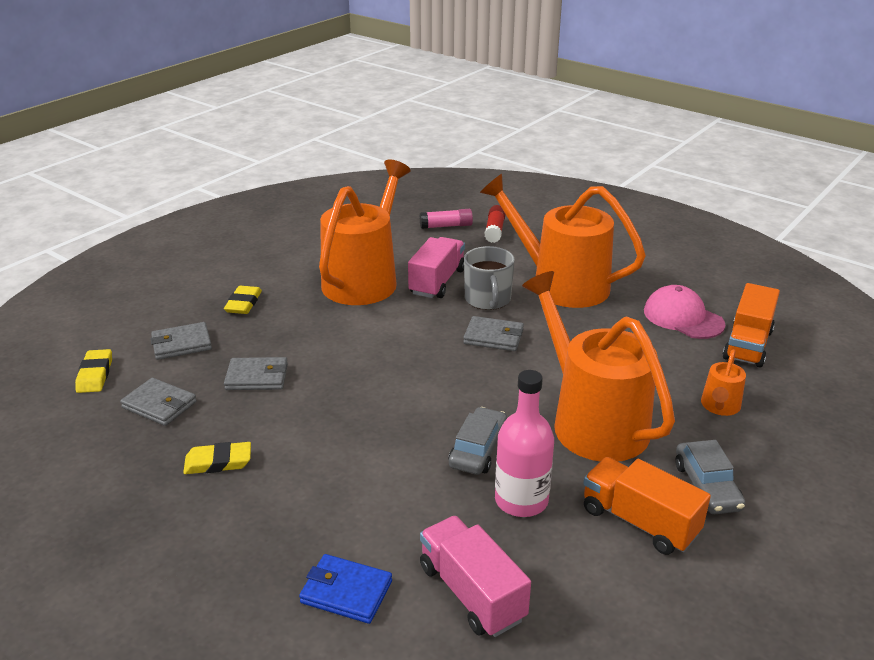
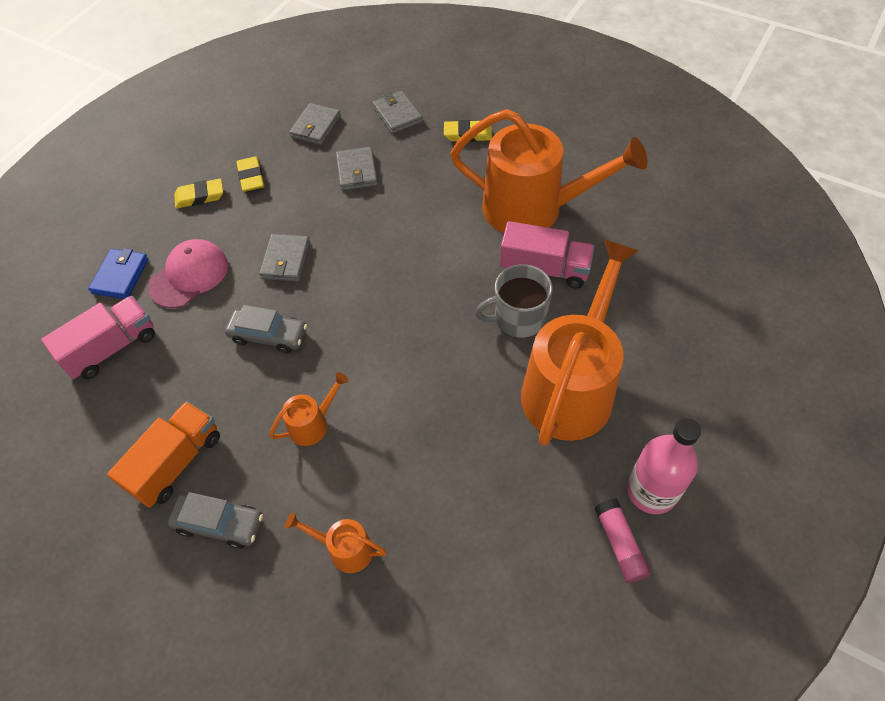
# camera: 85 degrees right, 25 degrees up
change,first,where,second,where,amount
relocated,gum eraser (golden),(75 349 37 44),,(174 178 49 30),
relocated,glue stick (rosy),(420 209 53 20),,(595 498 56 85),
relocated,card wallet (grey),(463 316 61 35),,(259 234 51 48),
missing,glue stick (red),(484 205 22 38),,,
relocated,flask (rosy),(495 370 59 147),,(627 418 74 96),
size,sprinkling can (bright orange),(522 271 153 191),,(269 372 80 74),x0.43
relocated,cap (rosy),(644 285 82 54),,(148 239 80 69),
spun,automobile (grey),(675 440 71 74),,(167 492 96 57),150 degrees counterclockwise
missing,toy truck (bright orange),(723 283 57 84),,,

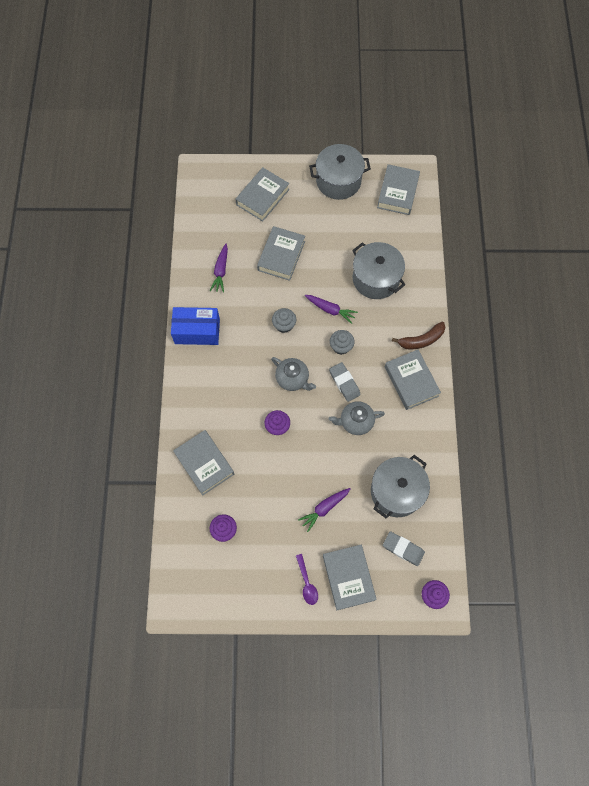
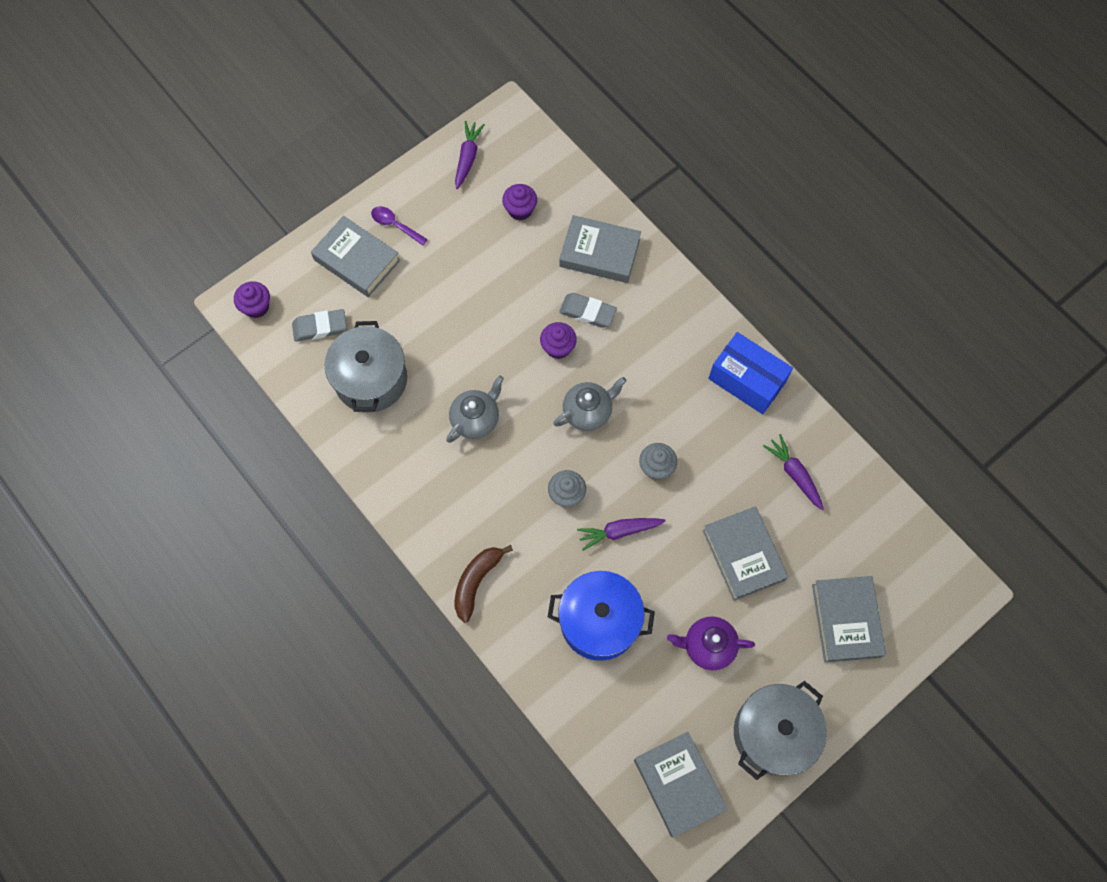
# camera: 140 degrees right, 0 degrees up
change,first,where,second,where,amount
spun,box (cobalt),(171 307 49 38),,(708 332 85 82),75 degrees clockwise
spun,teapot (grey),(271 357 45 34),,(553 377 74 54),150 degrees clockwise
relocated,root vegetable (purple),(298 488 53 44),,(455 121 30 68),
relocated,gum eraser (grey),(329 362 32 40),,(559 293 58 35),
colour,pot (grey),(352 242 53 57),pot (cobalt),(548 571 107 90),
missing,hardcover (grey),(385 350 56 60),,,
appeared,,,teapot (purple),(667 616 88 54),

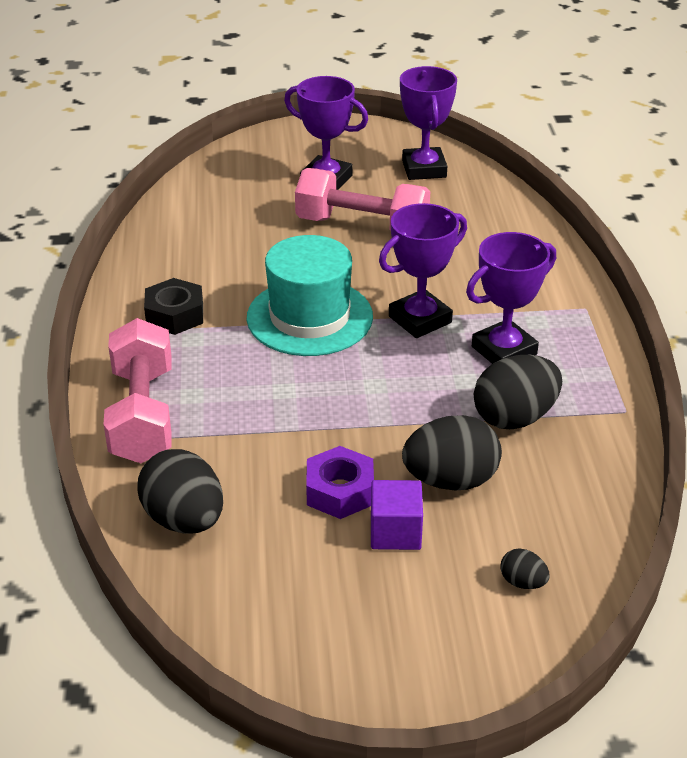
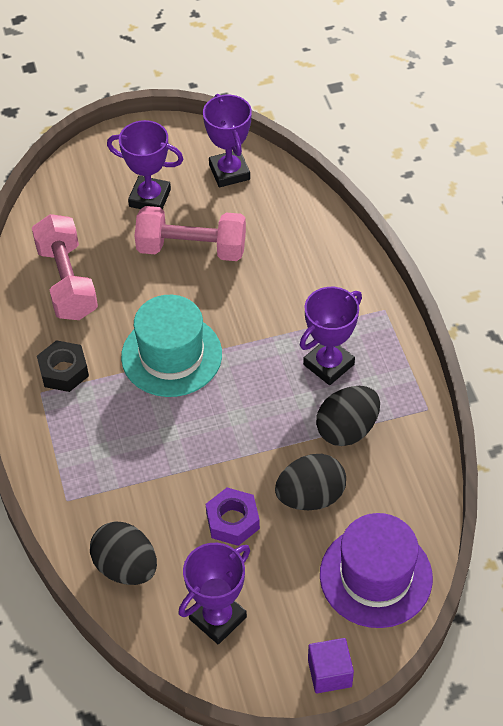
# camera: 10 degrees left, 15 degrees up
change,first,where,second,where,amount
relocated,free weight (rosy),(103 318 69 145),,(32 214 66 106),
relocated,solid cube (purple),(371 480 52 70),,(308 638 46 55),
relocated,award cup (purple),(379 203 88 135),,(178 543 72 102),
exchanged,egg shape (ebony),(500 549 50 40),top hat (purple),(320 513 113 115),

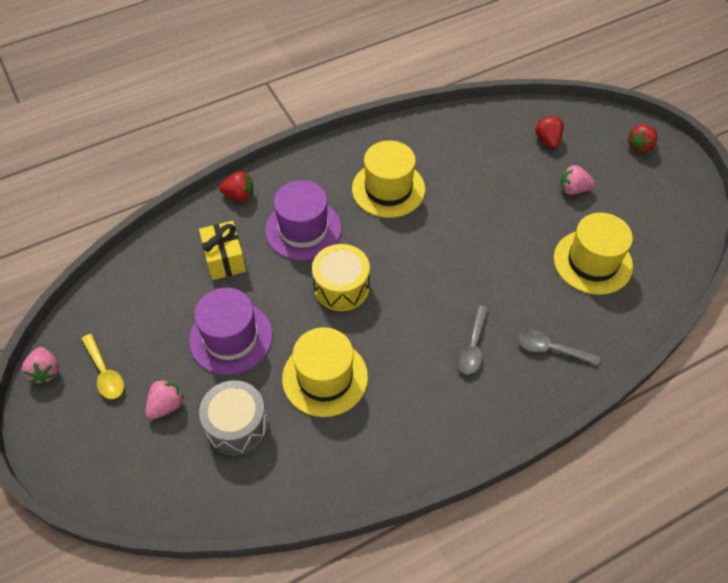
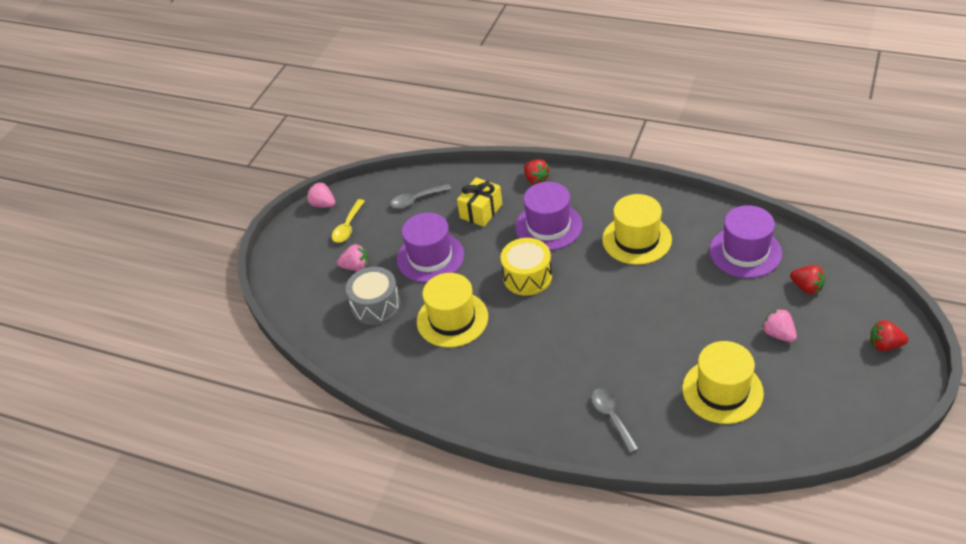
# camera: 55 degrees right, 10 degrees down
change,first,where,second,where,amount
spun,toy strawberry (rosy),(22 347 37 37),,(307 182 29 25),90 degrees clockwise
relocated,tablespoon (grey),(457 306 31 69),,(390 184 61 25),
spun,toy strawberry (red),(535 116 29 33),,(790 265 35 29),90 degrees clockwise
appeared,,,top hat (purple),(709 205 73 73),

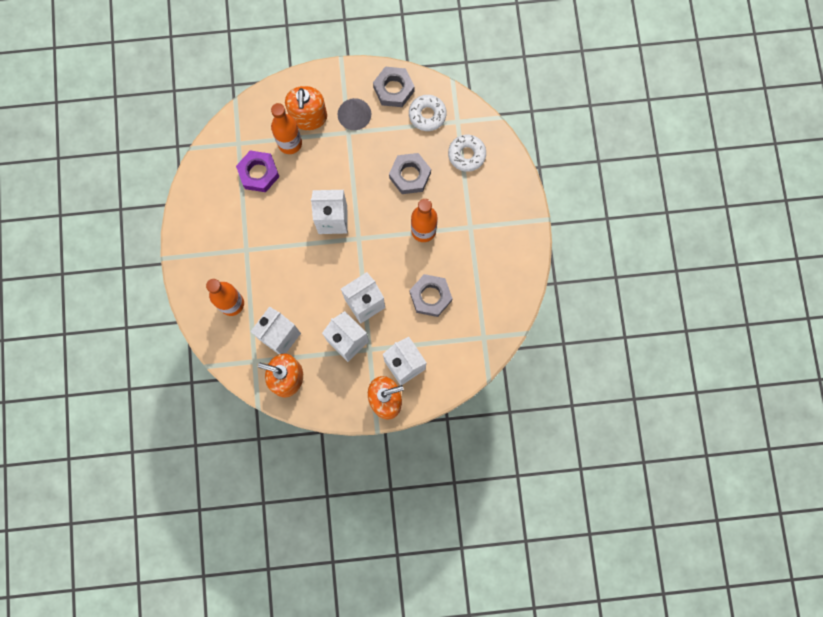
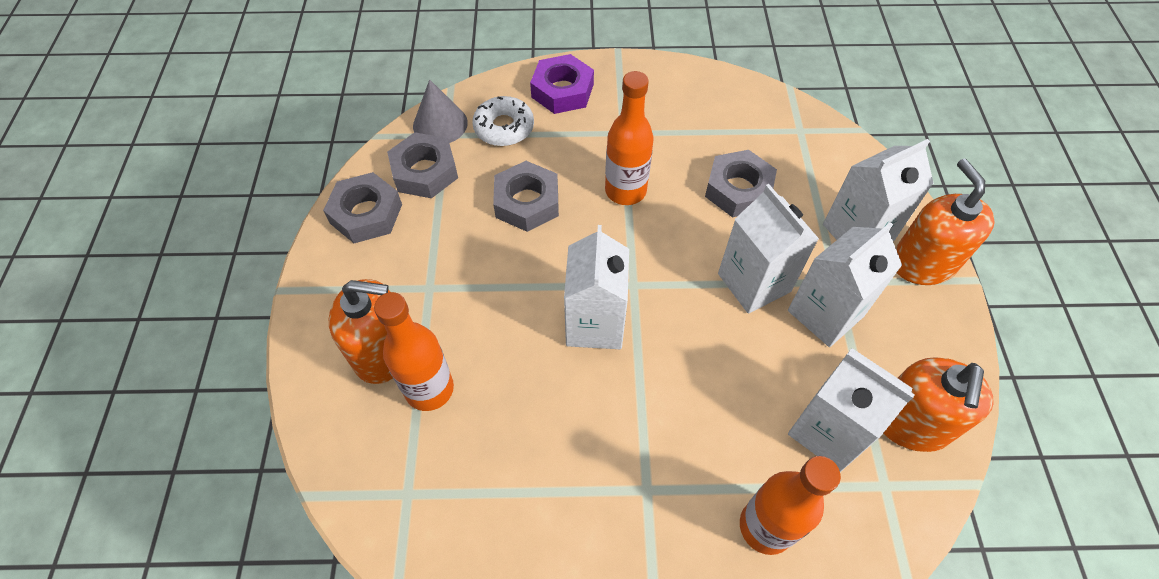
# camera: 85 degrees left, 20 degrees down
change,first,where,second,where,amount
relocated,hex nut (purple),(236 150 43 42),,(530 54 64 60),
relocated,cone shape (grey),(338 98 33 32),,(413 79 55 64),
exchanged,glazed donut (pure white),(409 95 38 36),hex nut (grey),(387 132 71 66),

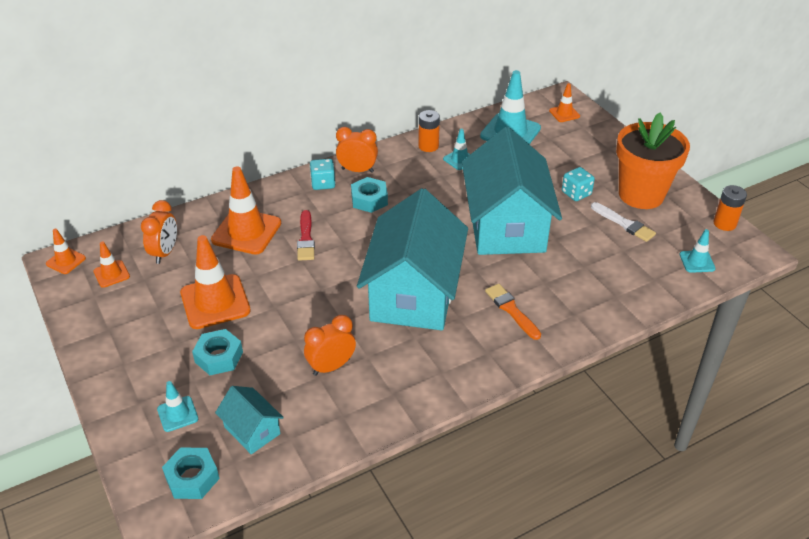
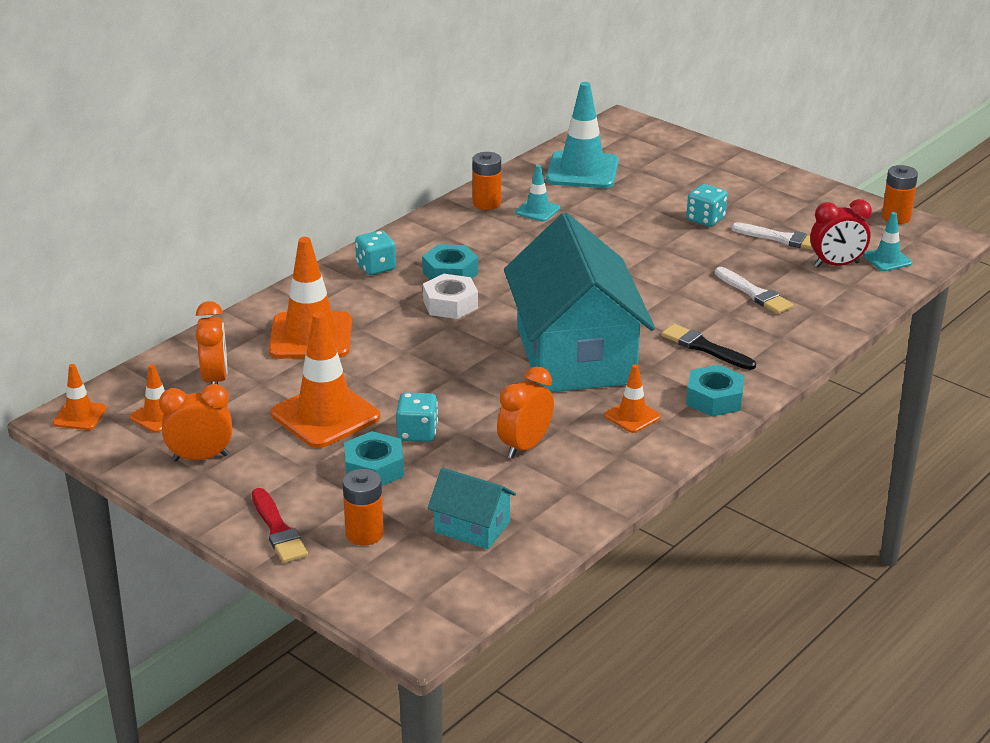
# camera: 20 degrees left, 10 degrees down
change,first,where,second,where,amount
exchanged,traffic cone (turquoise),(157 381 41 51),power cell (bright orange),(343 469 41 76),
relocated,hex nut (turquoise),(162 447 58 52),,(686 365 58 52),
relocated,paintbrush (red),(297 210 18 51),,(252 488 56 75),
relocated,bedside clock (bright orange),(336 127 42 46),,(159 384 73 78),
missing,cottage (turquoise),(462 127 100 128),,,
colour,paintbrush (bright orange),(485 284 56 56),paintbrush (ebony),(661 324 95 46),
relocated,traffic cone (bright orange),(549 83 31 39),,(605 364 56 69),
missing,plant pot (bright orange),(616 113 74 96),,,
appeared,,,dice (turquoise),(396 392 42 50),
appeared,,,hex nut (pure white),(423 274 55 45),
appeared,,,paintbrush (pure white),(715 267 78 47),
appeared,,,bedside clock (red),(810 199 62 68),

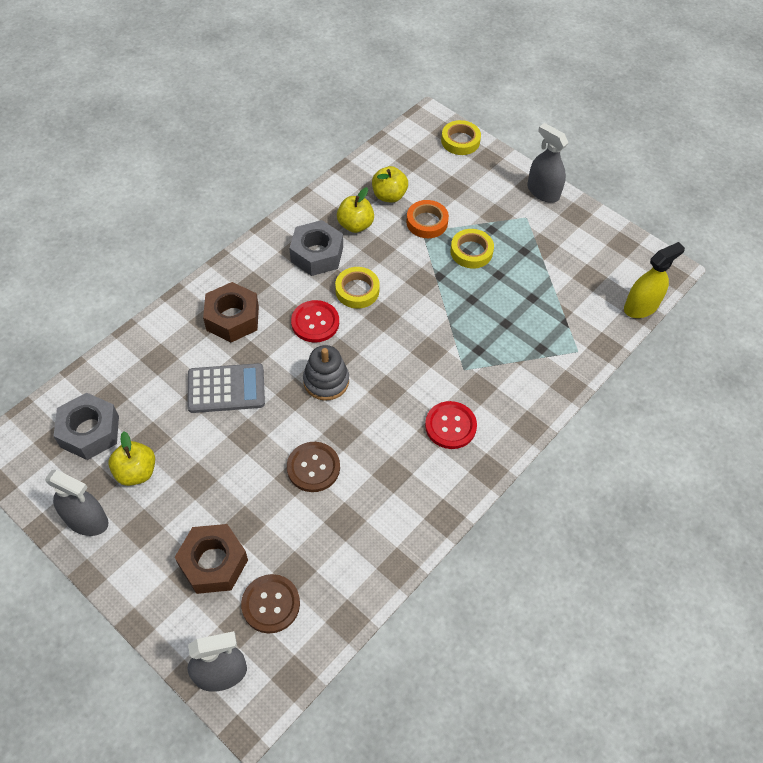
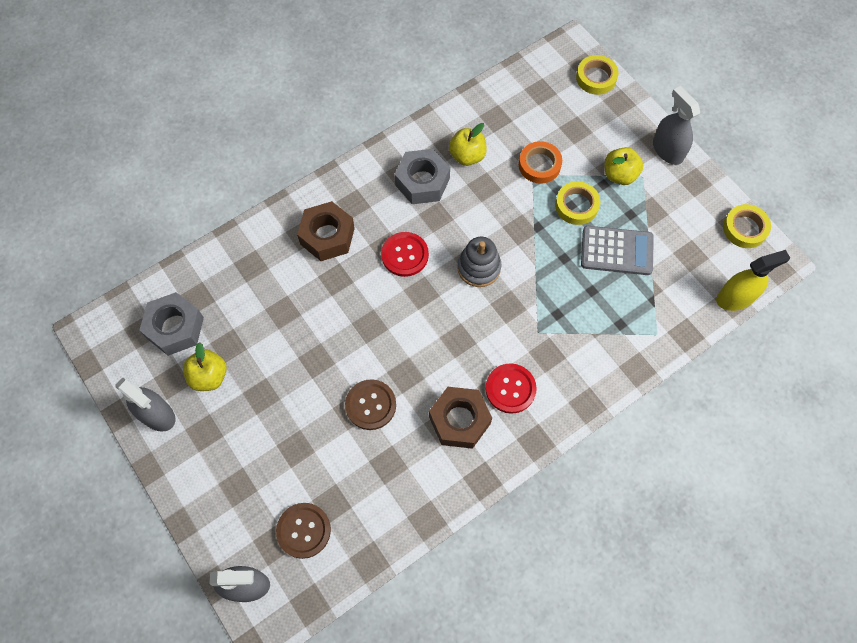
# camera: 15 degrees right, 10 degrees up
change,first,where,second,where,amount
relocated,hex nut (brown),(175 524 73 70),,(429 387 63 62),
relocated,pocket calculator (grey),(187 363 78 50),,(581 226 73 49),
relocated,ring stacker (grey),(303 345 46 56),,(457 237 44 50),
relocated,roll of tape (golden),(335 267 45 42),,(723 204 48 44),
relocated,apple fruit (golden),(372 166 36 37),,(605 147 38 38),

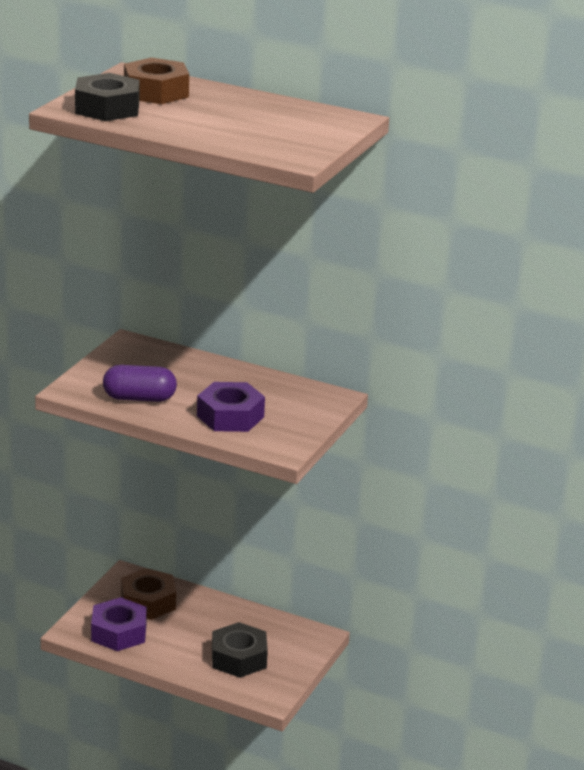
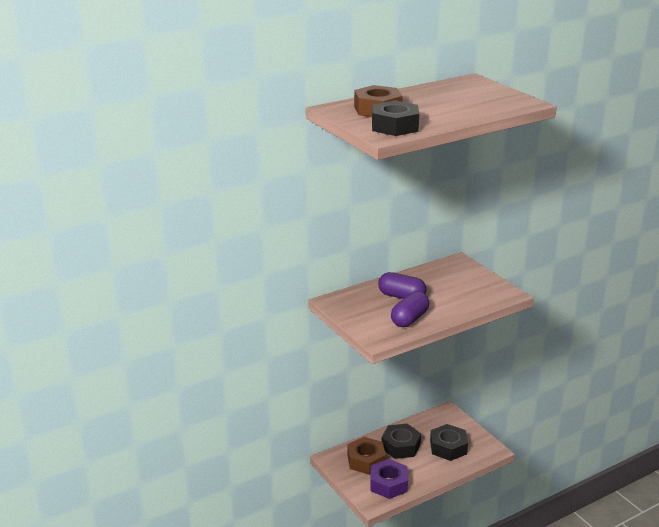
# camera: 55 degrees left, 0 degrees up
change,first,where,second,where,amount
missing,hex nut (purple),(197 382 68 50),,,
appeared,,,capsule (purple),(378 272 48 27),
appeared,,,hex nut (ebony),(381 424 40 35),

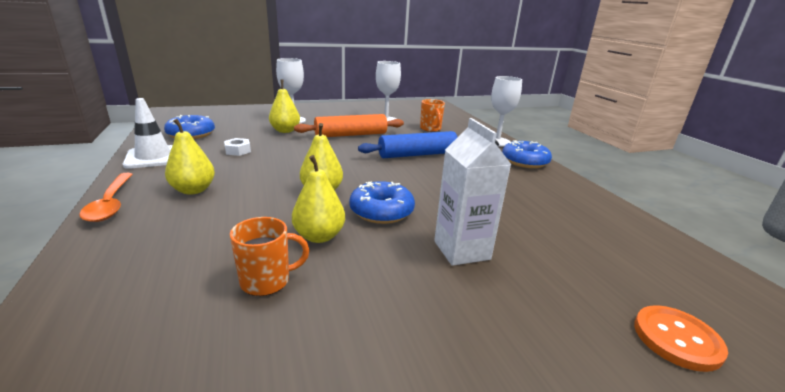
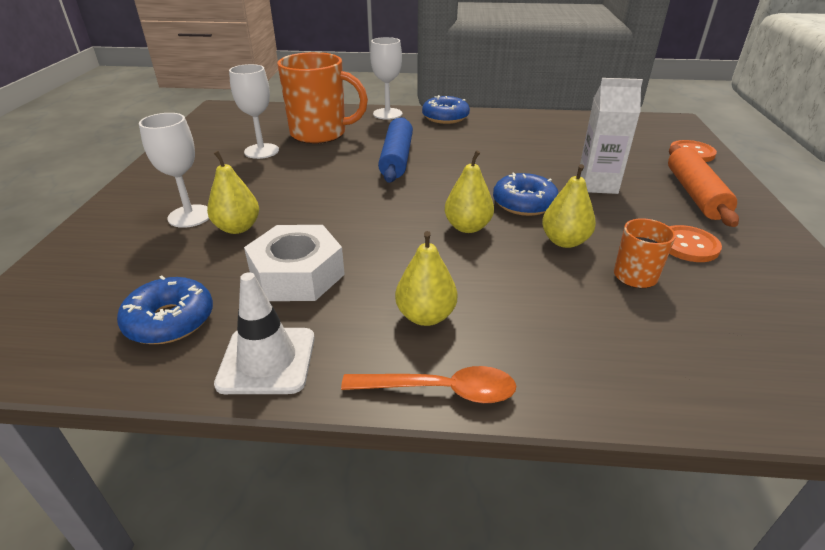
# camera: 65 degrees left, 10 degrees up
change,first,where,second,where,amount
size,hex nut (pure white),(224 138 27 18),,(244 225 101 76),x2.24
relocated,dough roller (bright orange),(294 114 110 23),,(668 145 71 82),
size,mug (bright orange),(420 99 25 33),,(277 52 91 92),x2.02
appeared,,,button (bright orange),(669 225 53 37),

